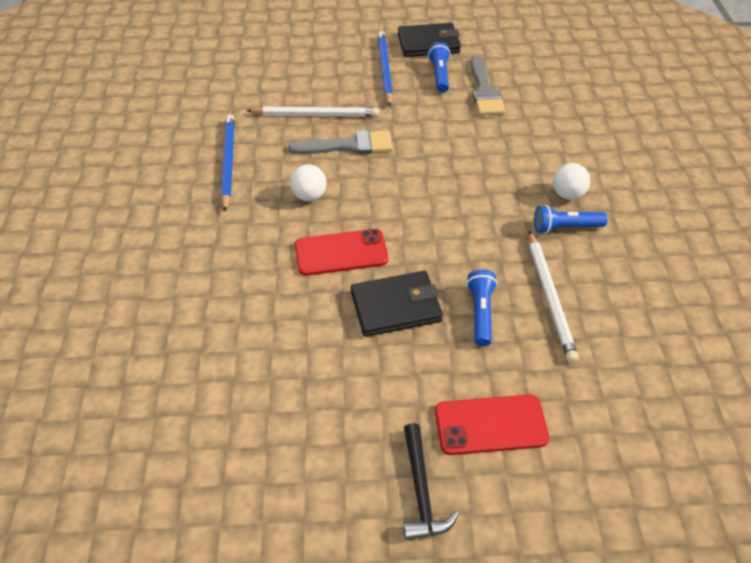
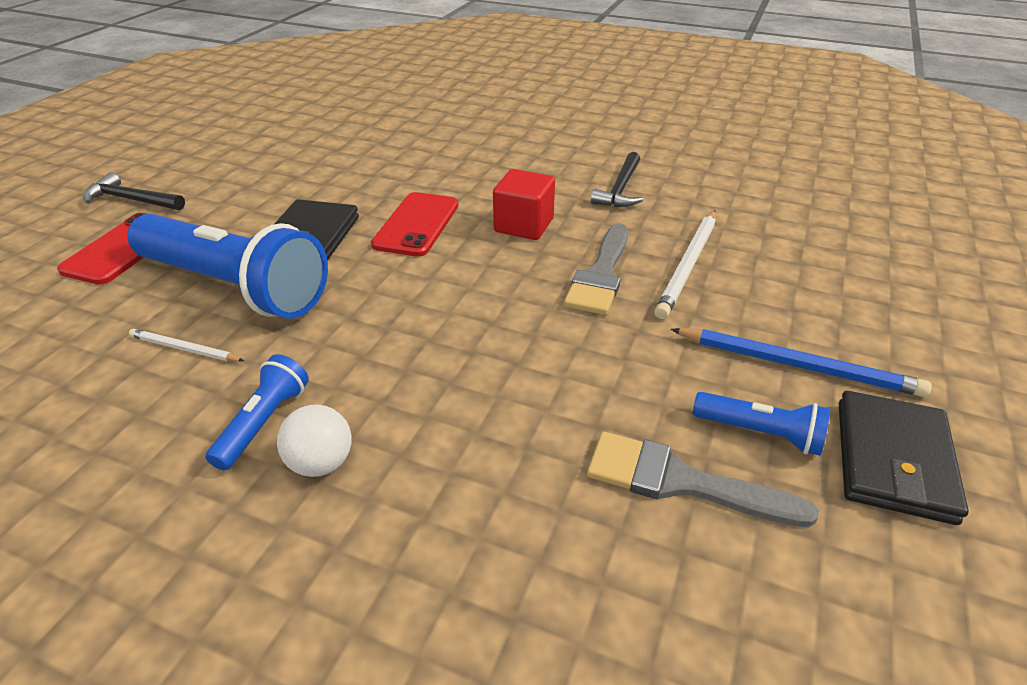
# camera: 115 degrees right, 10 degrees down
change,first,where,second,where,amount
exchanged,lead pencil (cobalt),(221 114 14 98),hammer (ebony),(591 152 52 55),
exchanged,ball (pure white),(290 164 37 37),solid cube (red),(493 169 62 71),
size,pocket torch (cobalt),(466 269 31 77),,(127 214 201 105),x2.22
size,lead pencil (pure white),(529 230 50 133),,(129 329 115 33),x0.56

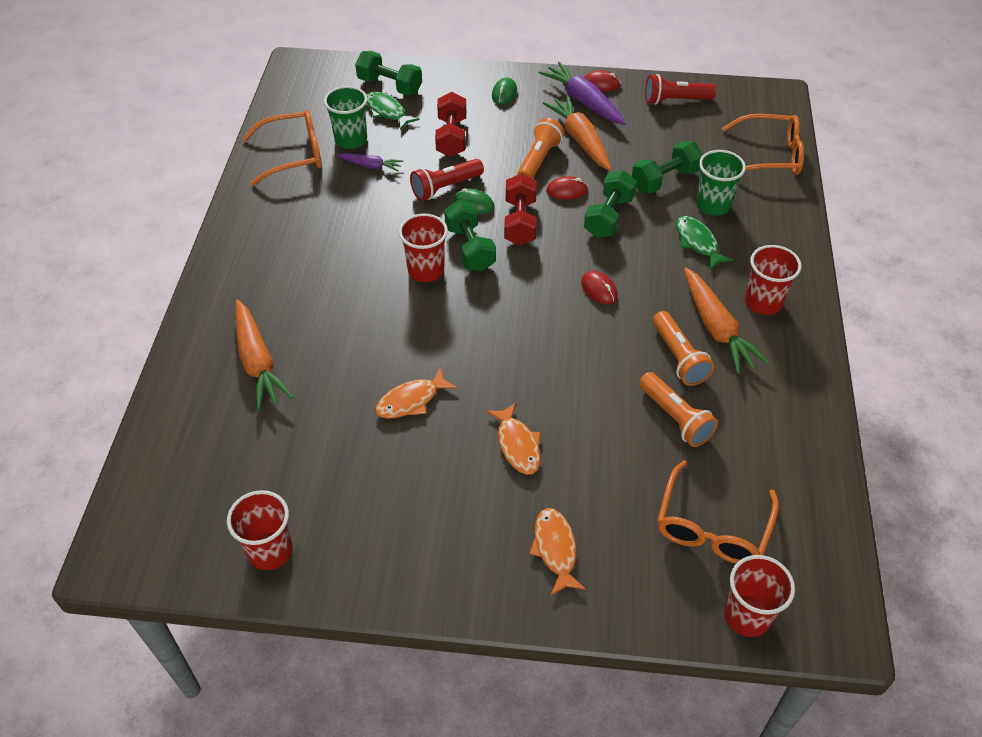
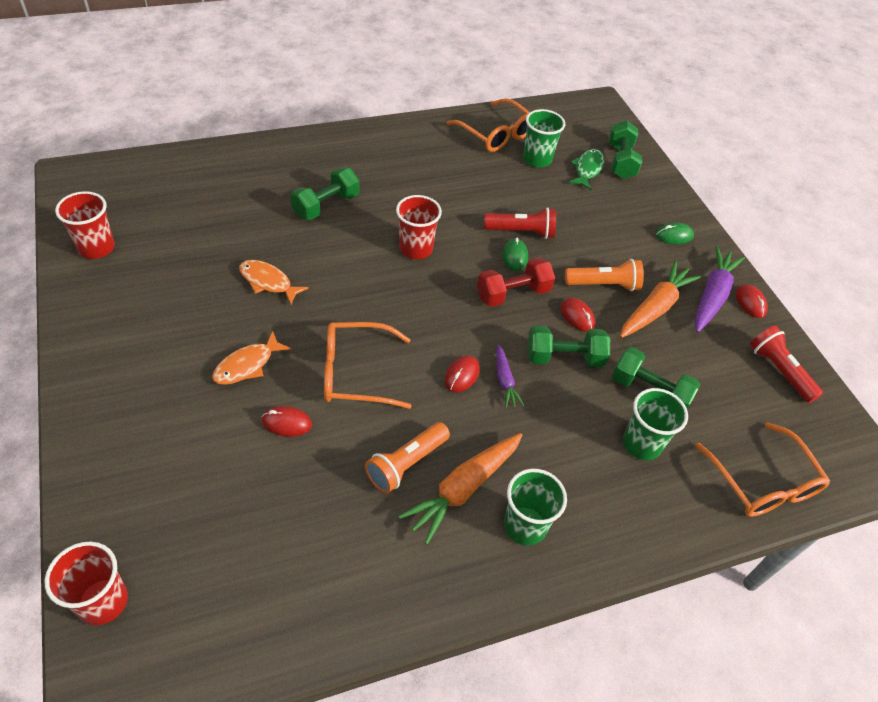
# camera: 60 degrees right, 0 degrees up
change,first,where,second,where,amount
missing,root vegetable (bright orange),(235 300 59 110),,,
relocated,root vegetable (purple),(337 153 66 19),,(496 344 28 64),
spun,pocket torch (red),(410 159 74 42),,(484 207 72 32),150 degrees clockwise
missing,free weight (red),(435 92 31 65),,,
relocated,free weight (green),(444 200 52 71),,(290 167 70 53),
missing,fish figure (bright orange),(529 508 57 88),,,
missing,pocket torch (bright orange),(639 372 79 75),,,
relocated,glasses (bright orange),(657 460 122 104),,(324 322 88 87),
missing,fish figure (green),(676 216 57 53),,,
colour,beaker (red),(745 245 57 70),beaker (green),(504 469 63 77),
appeared,,,PC mouse (red),(262 406 50 31),

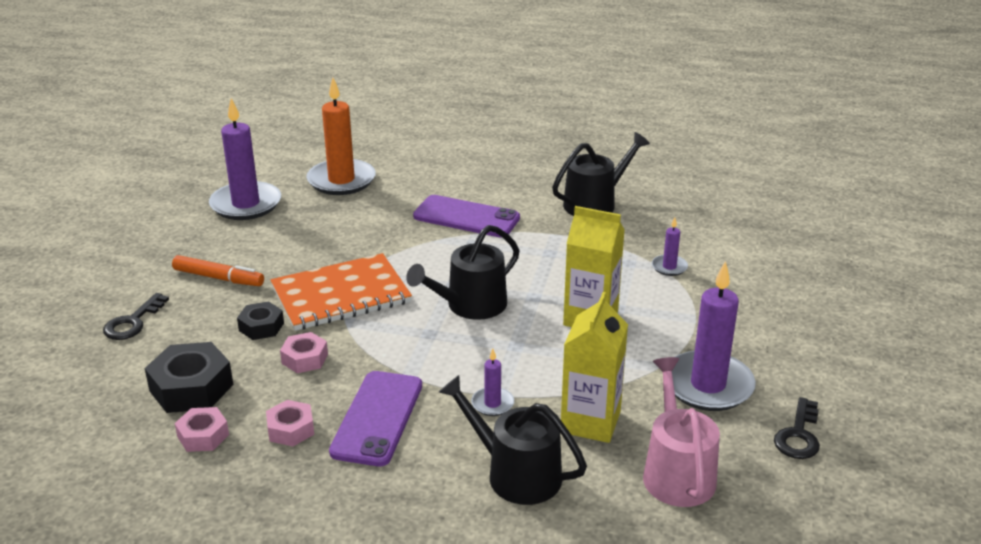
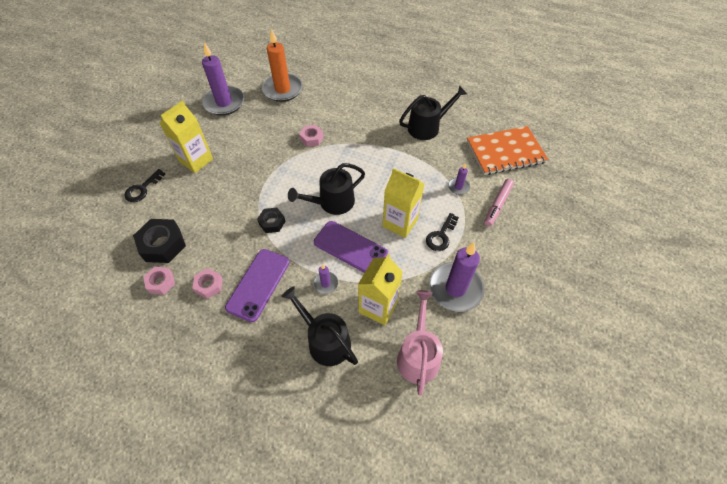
# camera: 10 degrees right, 25 degrees up
change,first,where,second,where,amount
exchanged,marker (bright orange),(172 255 92 31),carton (golden),(159 100 54 73),
relocated,hex nut (ebony),(237 301 47 39),,(257 208 29 25),
relocated,notebook (bright orange),(271 253 141 78),,(467 126 82 49),
relocated,hex nut (rosy),(280 332 48 41),,(299 125 25 22),
relocated,smartphone (purple),(413 195 107 42),,(314 221 74 52),
relocated,latchkey (ebony),(774 397 46 62),,(426 213 33 38),
appeared,,,marker (rosy),(484 179 30 47),

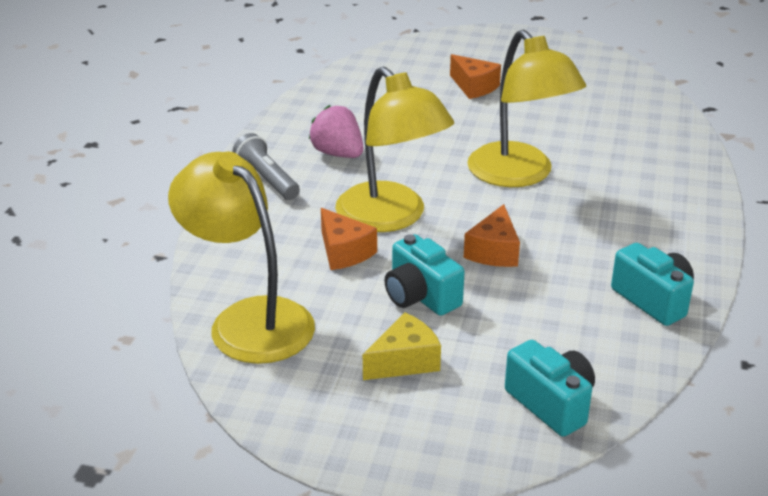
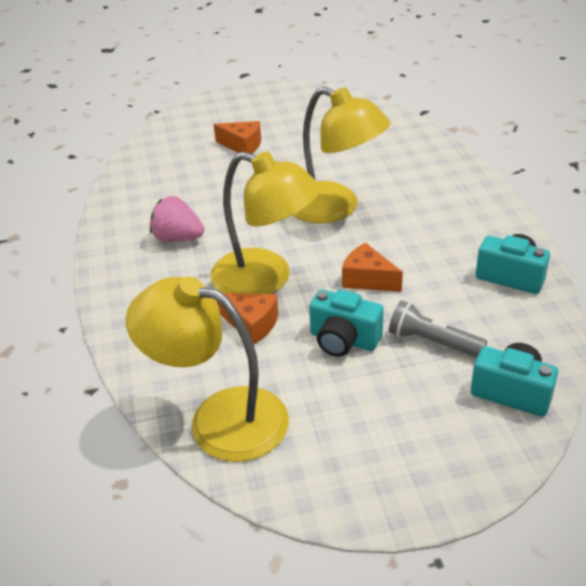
# camera: 25 degrees left, 5 degrees up
change,first,where,second,where,amount
relocated,pocket torch (grey),(232 133 68 67),,(389 300 98 58),
missing,cheese (golden),(363 312 78 68),,,
spun,cheese (bright orange),(464 204 56 63),,(342 243 61 49),135 degrees clockwise

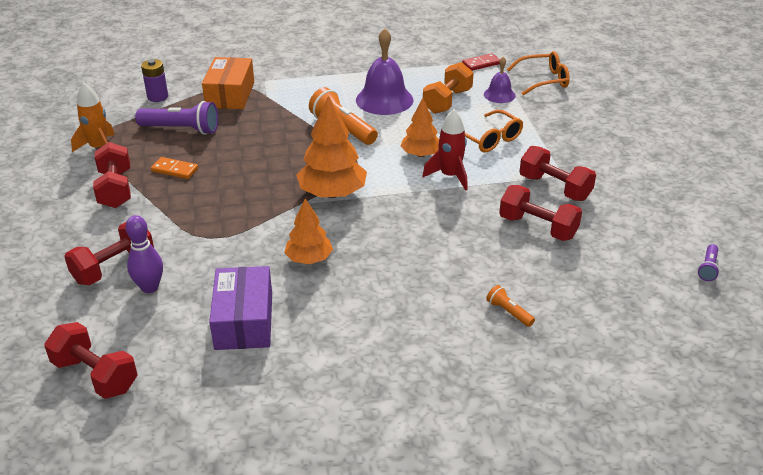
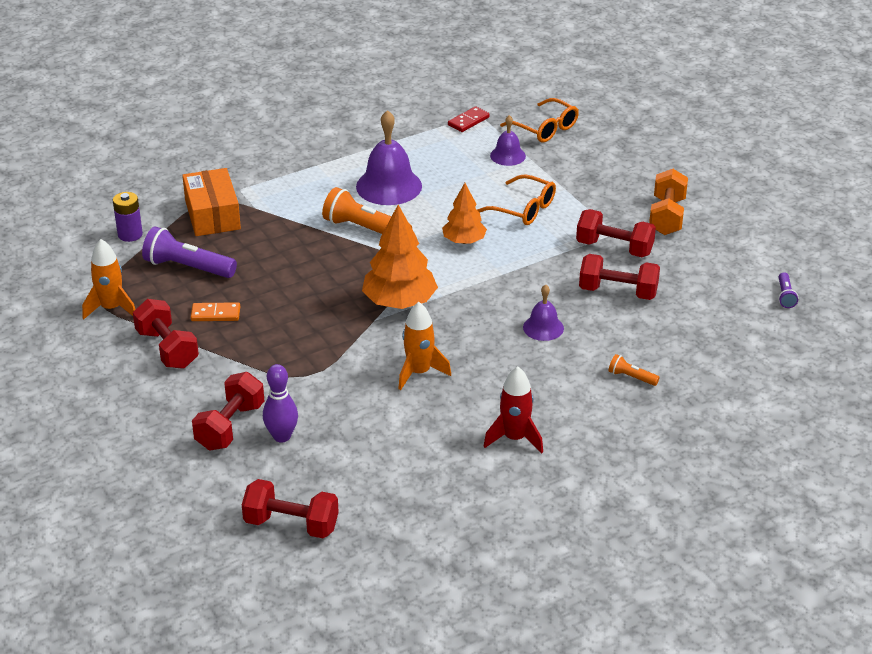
# camera: 20 degrees left, 0 degrees up
change,first,where,second,where,amount
spun,pocket torch (purple),(135 101 83 34),,(142 227 95 51),150 degrees counterclockwise
missing,box (purple),(209 266 63 84),,,
exchanged,toy tree (bright orange),(284 198 49 66),spaceship (bright orange),(398 302 53 88),
relocated,spaceship (red),(422 109 46 81),,(483 366 60 88),
relocated,free weight (bright orange),(423 62 51 52),,(649 169 39 66),
spun,glasses (bright orange),(507 51 63 44),,(500 98 79 44),75 degrees clockwise
appeared,,,school bell (purple),(523 284 41 57),

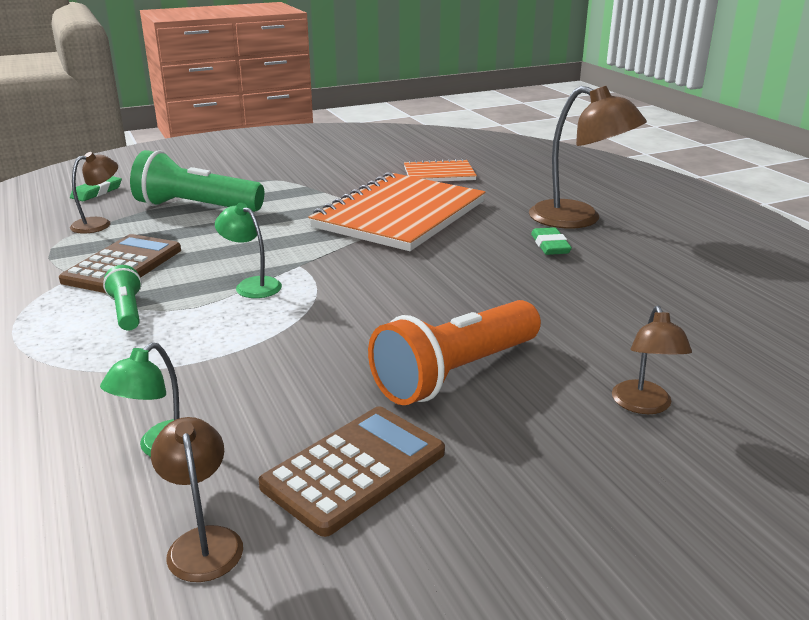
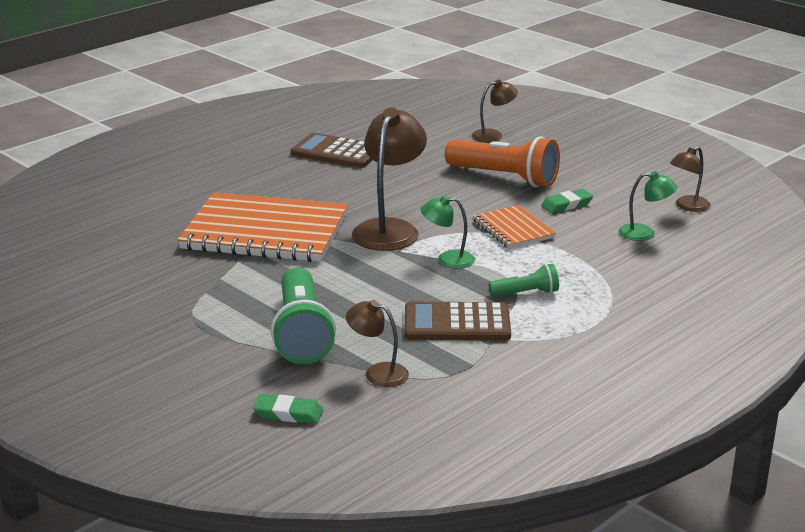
# camera: 110 degrees left, 0 degrees up
change,first,where,second,where,amount
spun,pocket torch (green),(103 265 39 66),,(489 264 70 33),150 degrees counterclockwise
spun,lamp (green),(215 203 67 95),,(421 195 54 74),75 degrees clockwise
relocated,pocket calculator (brown),(259 406 186 131),,(291 133 81 35),
relocated,notebook (bright orange),(404 159 73 23),,(473 205 83 44),
relocated,lamp (brown),(529 86 118 142),,(352 108 75 143),
relocated,gum eraser (green),(531 227 41 28),,(541 189 52 24),

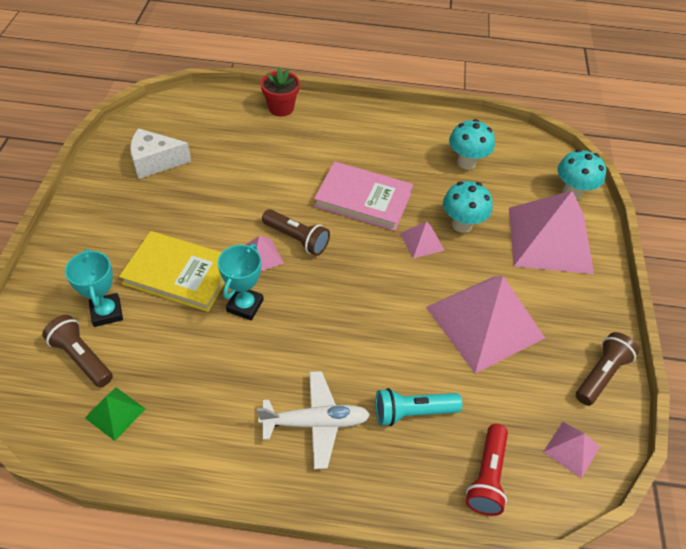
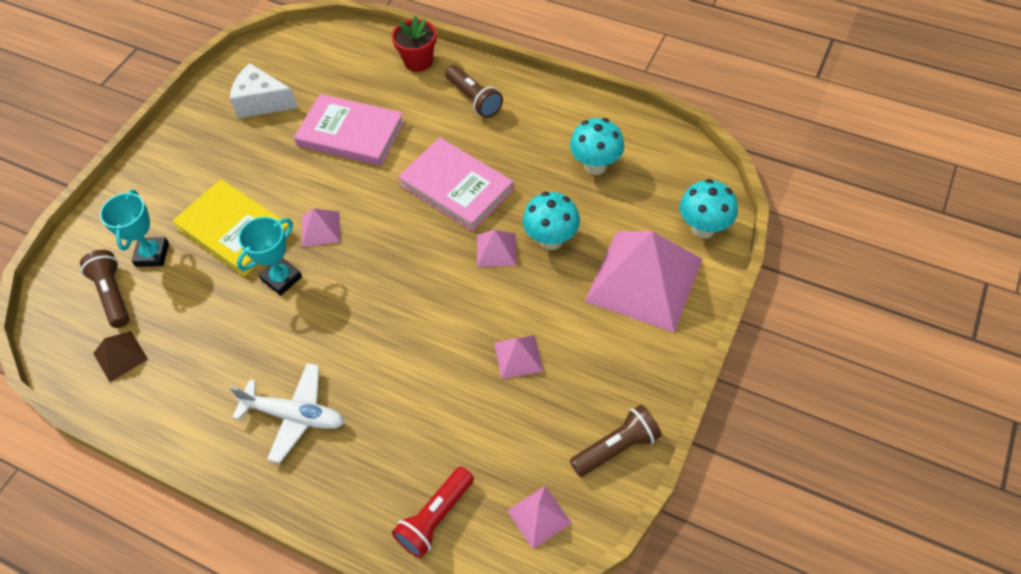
# camera: 25 degrees right, 5 degrees up
change,first,where,second,where,amount
colour,pyramid (green),(85 387 60 54),pyramid (brown),(93 331 55 51),
relocated,pocket torch (brown),(262 209 68 47),,(445 65 58 53),
missing,pocket torch (turquoise),(375 388 88 38),,,
size,pyramid (rosy),(426 276 119 98),,(494 335 49 44),x0.44
appeared,,,hardcover (rosy),(294 94 111 72),

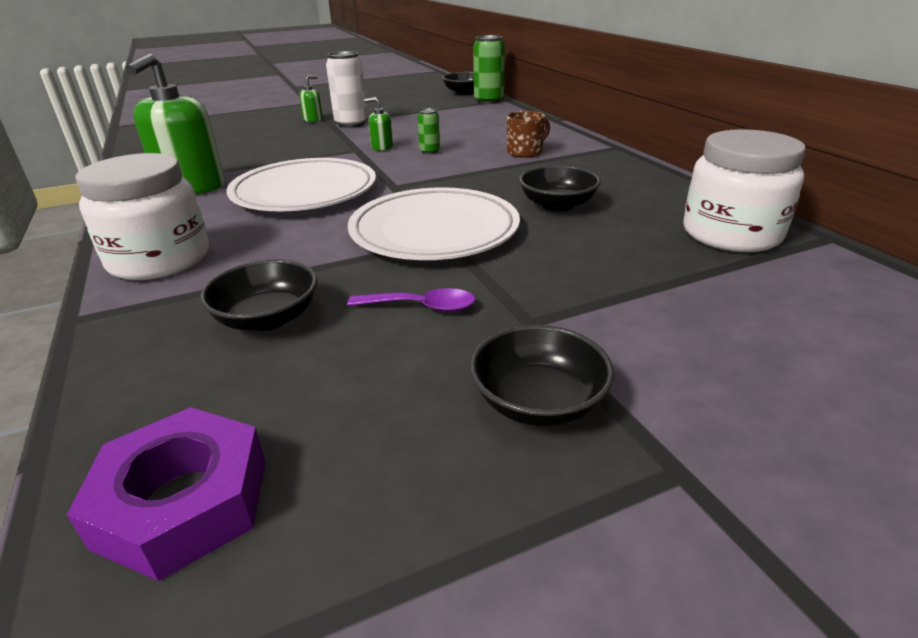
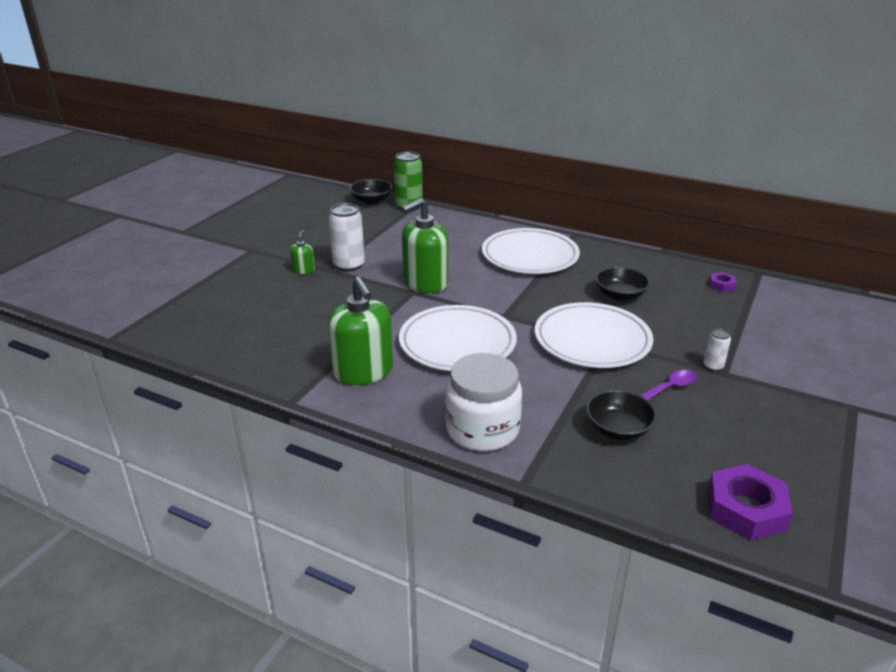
# camera: 40 degrees left, 0 degrees up
change,first,where,second,where,amount
size,soap dispenser (green),(364 97 29 54),,(402 198 46 95),x2.19
missing,tin (green),(417 108 23 46),,,
missing,serving bowl (ebony),(470 325 144 101),,,
exchanged,mug (brown),(507 110 43 48),plate (pure white),(482 228 98 46),
exchanged,preserve jar (pure white),(683 129 122 123),hex nut (purple),(709 272 27 20),
appeared,,,tin (pure white),(703 328 28 43),

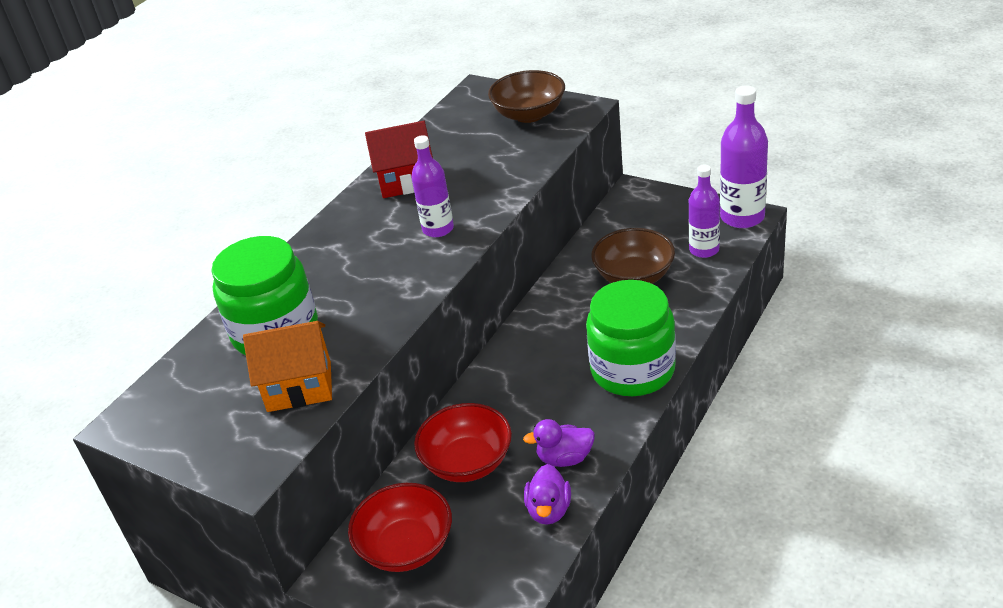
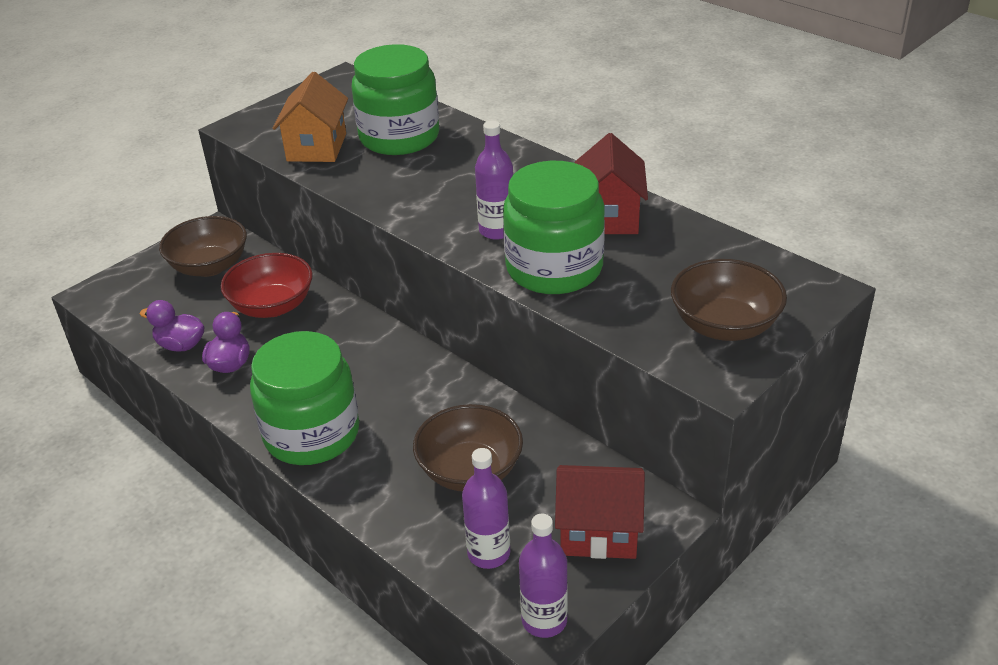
# camera: 100 degrees right, 0 degrees up
change,first,where,second,where,amount
colour,serving bowl (red),(348 483 104 89),serving bowl (brown),(159 216 88 61),
size,flask (purple),(720 85 48 143),,(519 514 49 124),x0.66
appeared,,,preserve jar (green),(503 161 102 133),
appeared,,,cottage (red),(555 465 90 94),

